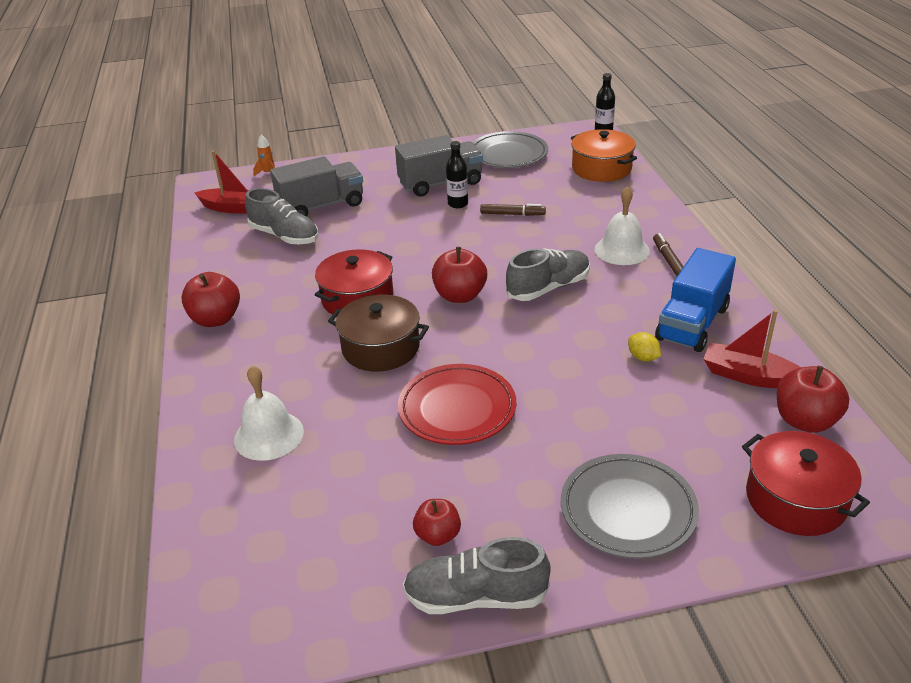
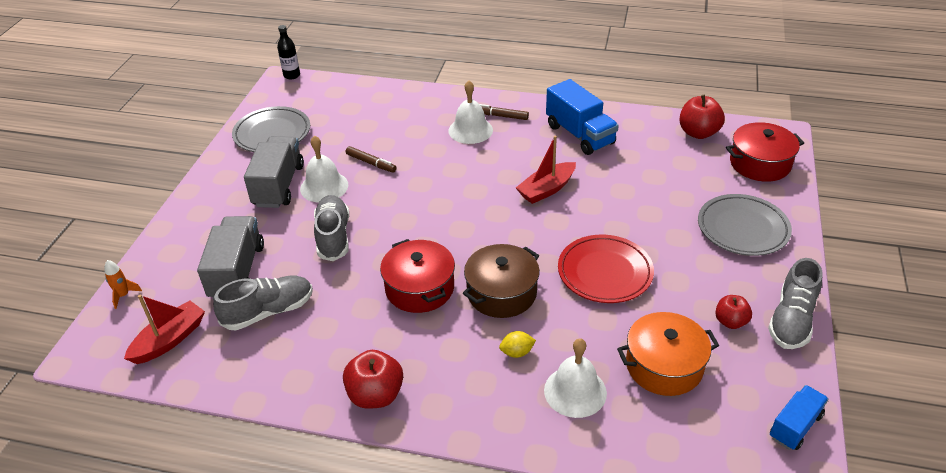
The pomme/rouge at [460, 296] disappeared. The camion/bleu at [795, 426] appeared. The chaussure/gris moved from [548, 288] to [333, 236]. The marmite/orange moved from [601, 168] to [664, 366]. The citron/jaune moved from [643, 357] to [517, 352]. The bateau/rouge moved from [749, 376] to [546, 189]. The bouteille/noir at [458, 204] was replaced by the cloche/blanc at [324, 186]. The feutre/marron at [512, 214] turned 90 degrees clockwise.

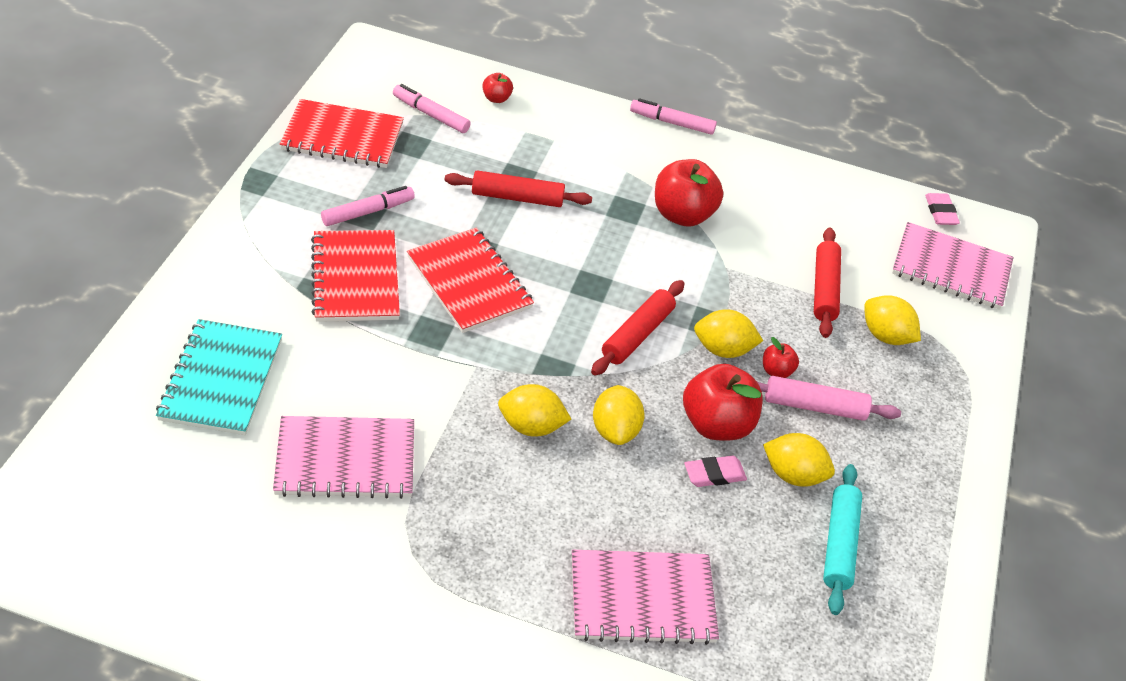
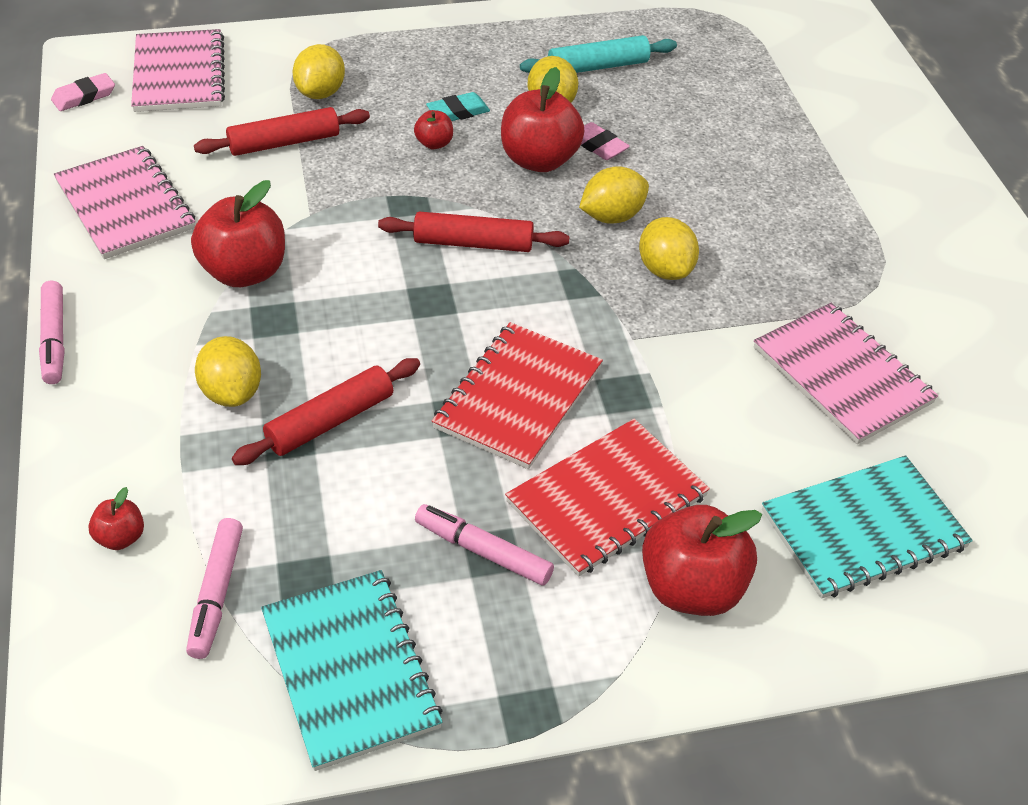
The pomme/rouge at [692, 589] appeared. The carnet/rose moved from [642, 599] to [125, 205]. The citron/jaune moved from [722, 349] to [232, 393]. The rouleau à pâtisserie/rose at [814, 406] was replaced by the gomme/turquoise at [458, 112]. The carnet/rouge at [342, 137] became the carnet/turquoise at [350, 670]. The rouleau à pâtisserie/rouge at [517, 197] turned 75 degrees clockwise.

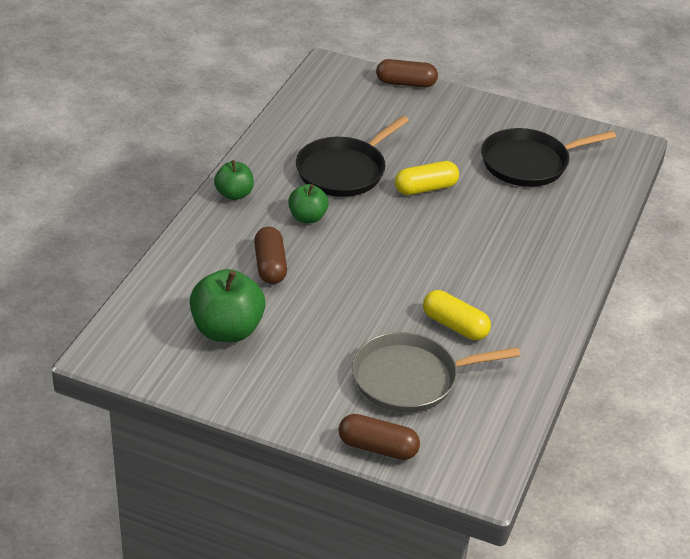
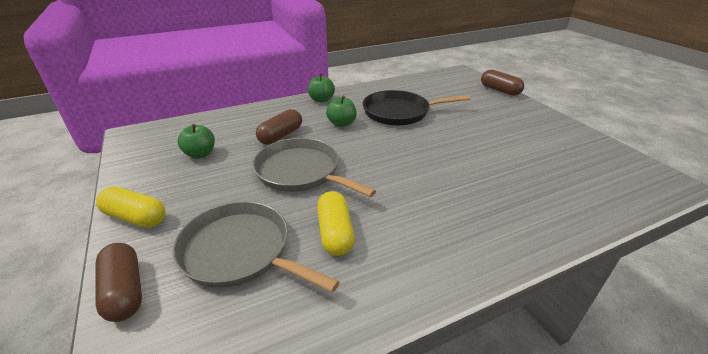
The poêle/noir at [529, 163] disappeared. The poêle/gris at [301, 172] appeared. The gélule/jaune moved from [426, 188] to [135, 217]. The pomme/vert at [227, 330] changed to 0.59 times the size.

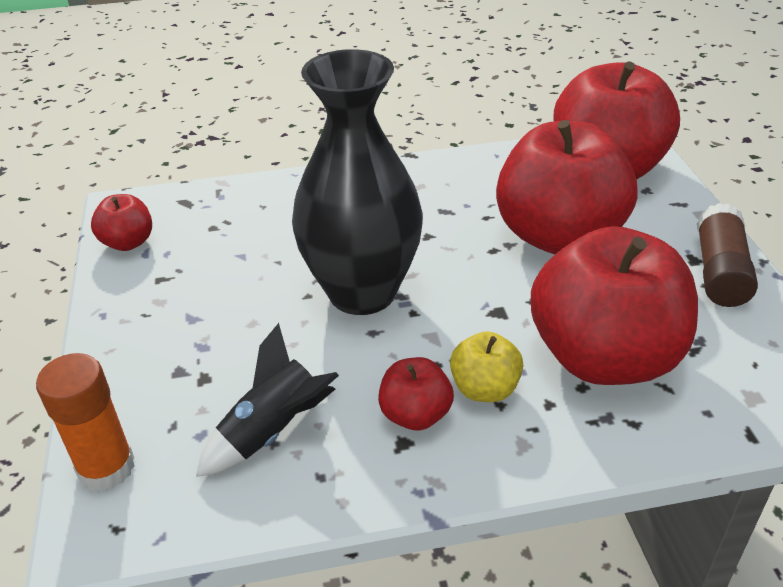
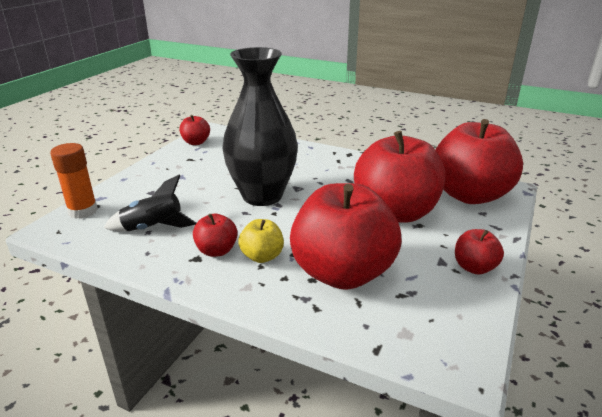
The bâton de colle/marron at [719, 271] was replaced by the pomme/rouge at [474, 267].

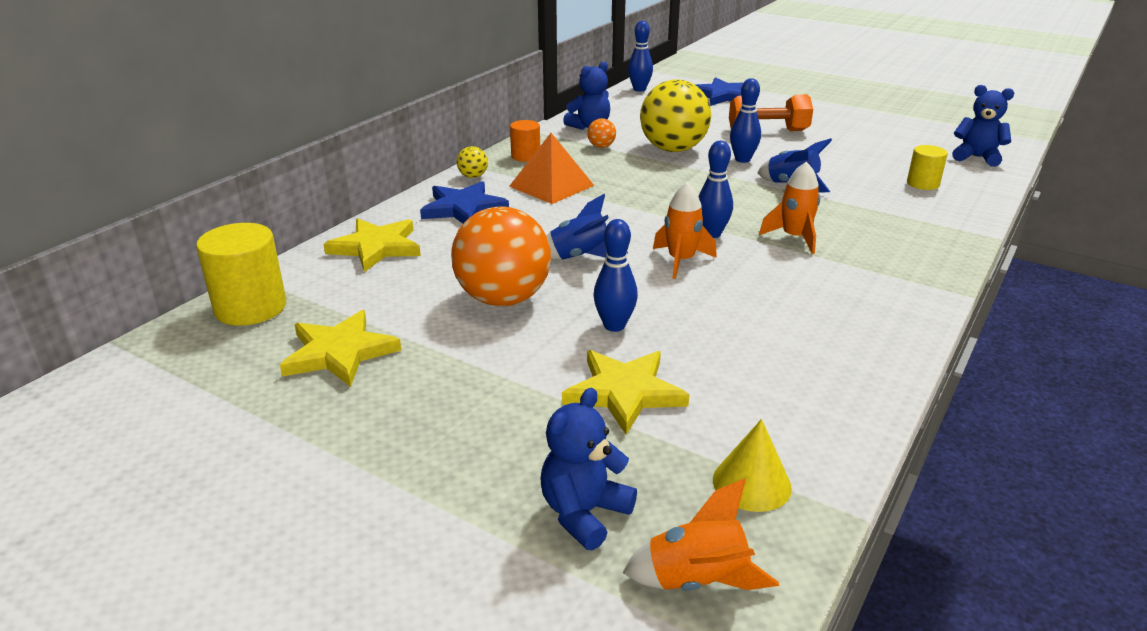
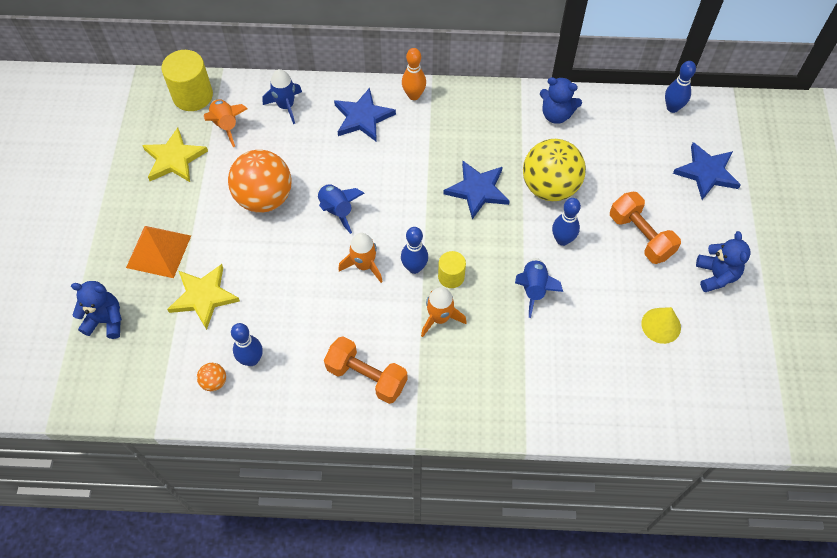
The cylindre/orange at [525, 156] disappeared. The haltère/orange at [366, 377] appeared. The étoile/bleu at [477, 190] appeared. The pyramide/orange moved from [551, 186] to [158, 251]. The balle/orange moved from [601, 146] to [214, 382]. The quille/bleu moved from [614, 325] to [251, 359]. The fusée/orange moved from [697, 580] to [226, 125]. The cône/jaune moved from [751, 483] to [661, 325]. The cylindre/jaune moved from [923, 184] to [451, 277]. The ours en peluche/bleu moved from [976, 157] to [716, 275]. The étoile/jaune at [376, 247] was replaced by the fusée/bleu at [286, 106]. The balle/jaune at [473, 176] was replaced by the quille/orange at [414, 95].

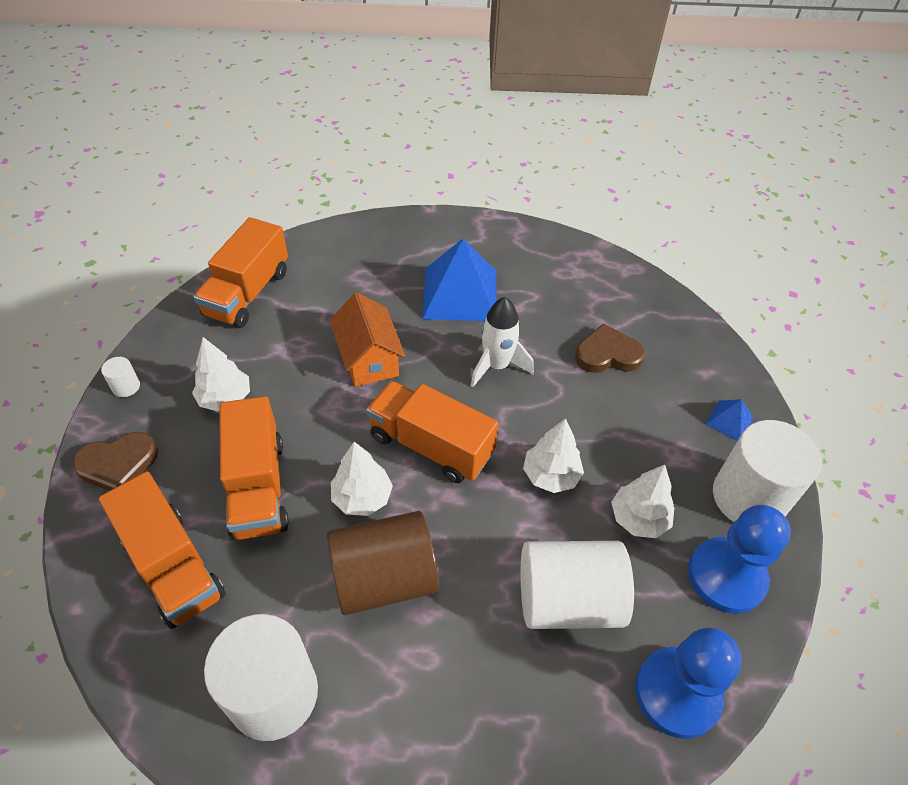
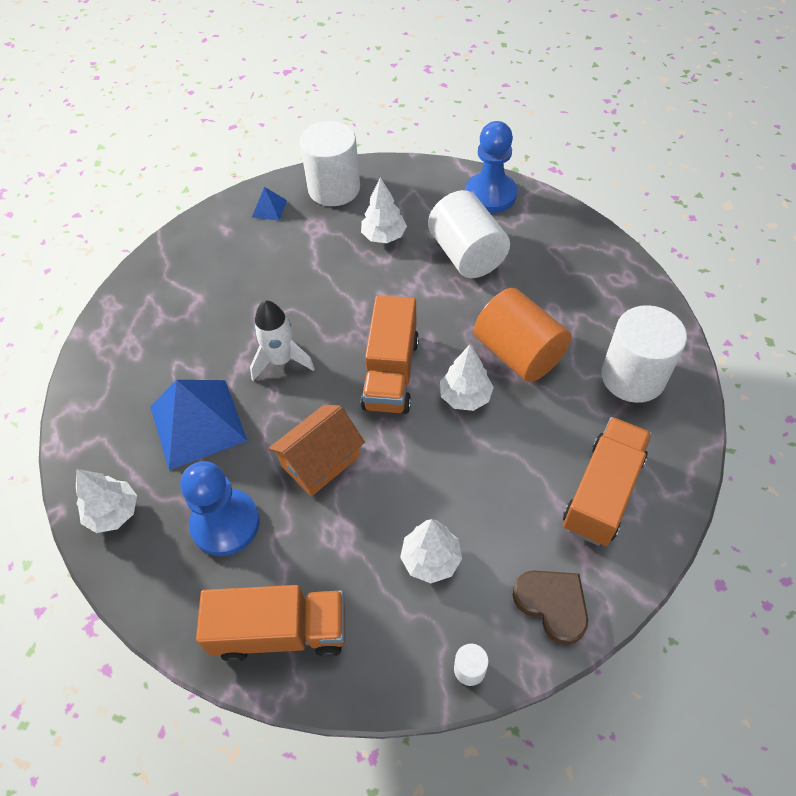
The camion/orange at [258, 487] disappeared. The cœur/marron at [607, 354] disappeared. The arbre/blanc moved from [551, 475] to [113, 512]. The pion/bleu moved from [726, 576] to [225, 523]. The cylindre/marron at [384, 578] became the cylindre/orange at [518, 353].

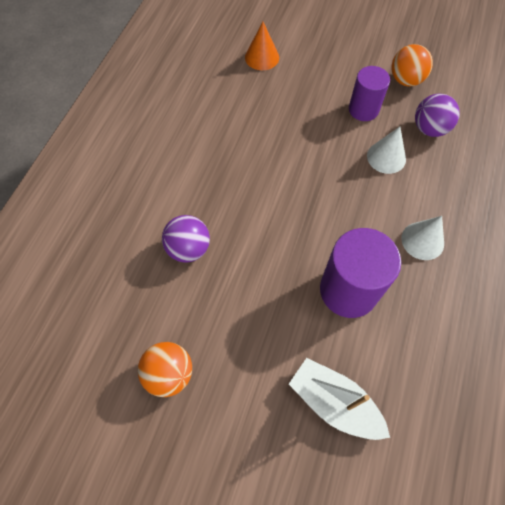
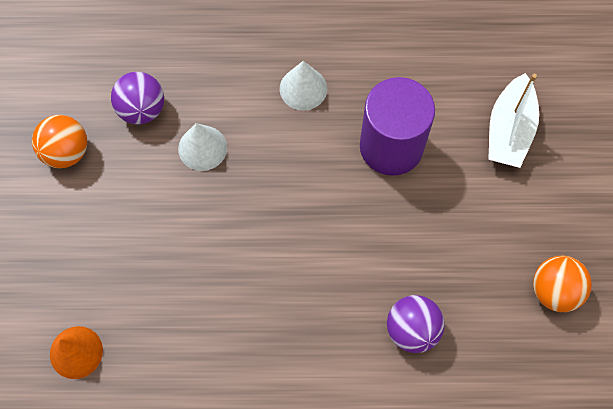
The cylindre/violet at [363, 109] disappeared.

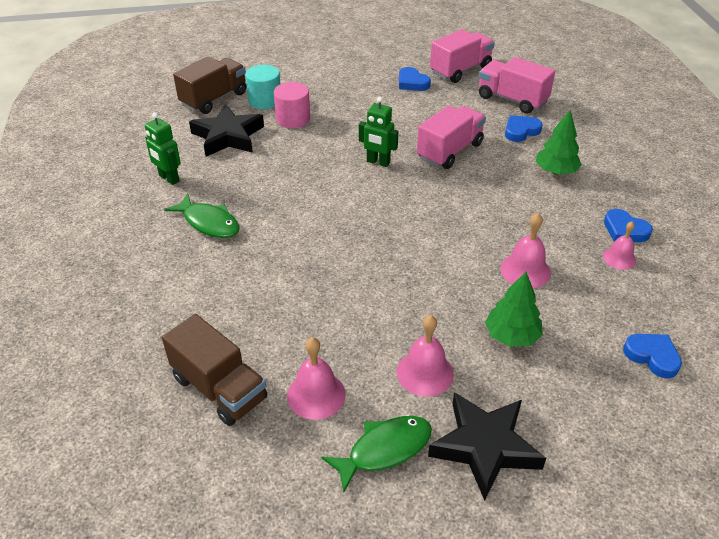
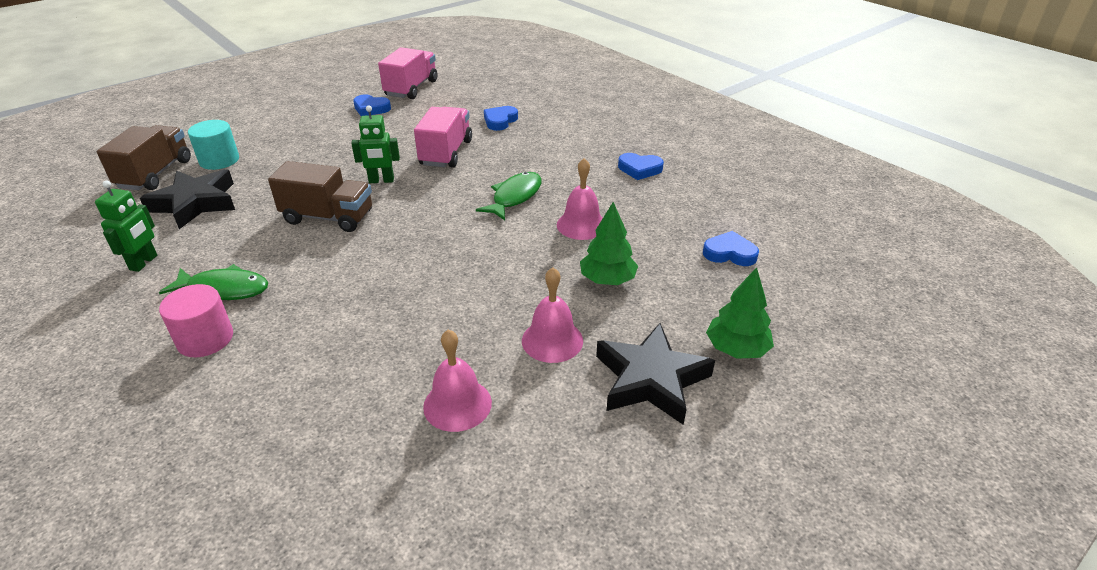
The camion/rose at [512, 100] disappeared. The cloche/rose at [619, 258] disappeared. The camion/marron moved from [219, 388] to [328, 217]. The cylindre/rose moved from [293, 119] to [205, 339]. The poisson/vert moved from [384, 450] to [515, 197]. The arbre/vert moved from [555, 171] to [736, 349]. The robot/vert at [169, 178] turned 90 degrees counterclockwise.

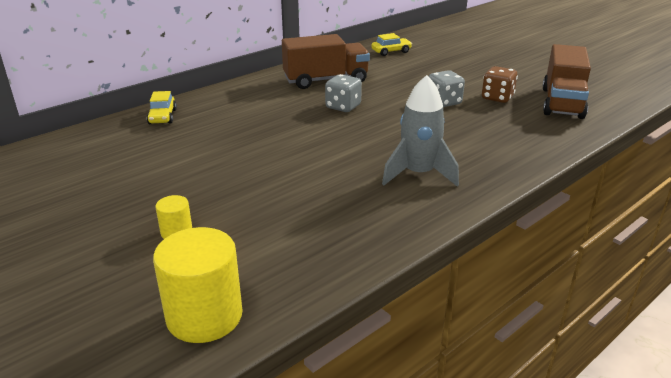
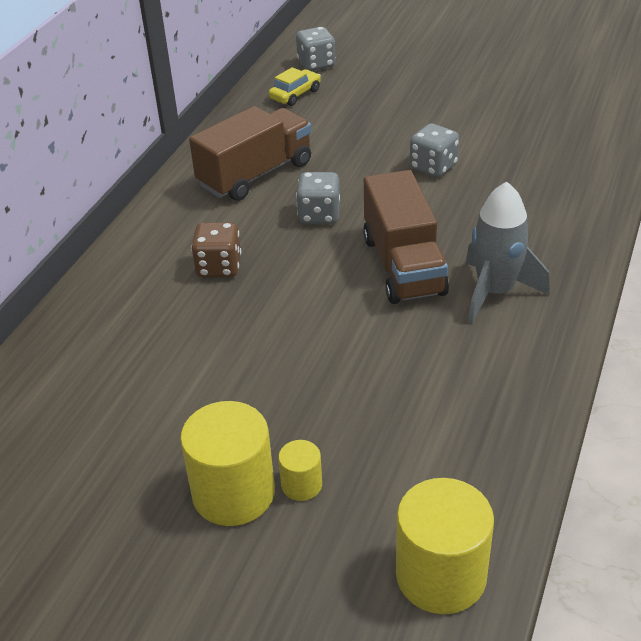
The voiture/jaune at [162, 117] disappeared. The cylindre/jaune at [233, 493] appeared. The dé/gris at [316, 64] appeared. The dé/marron moved from [497, 98] to [219, 267]. The camion/marron moved from [562, 103] to [403, 265].

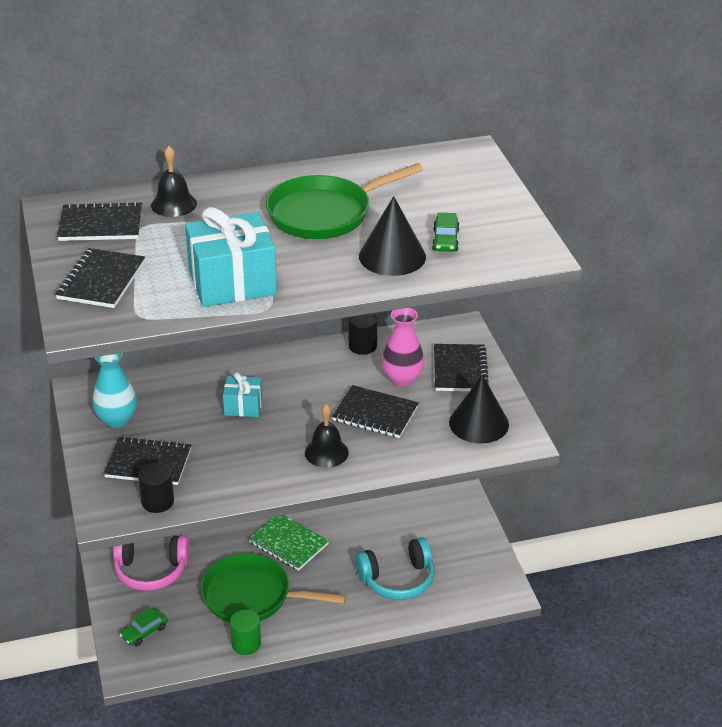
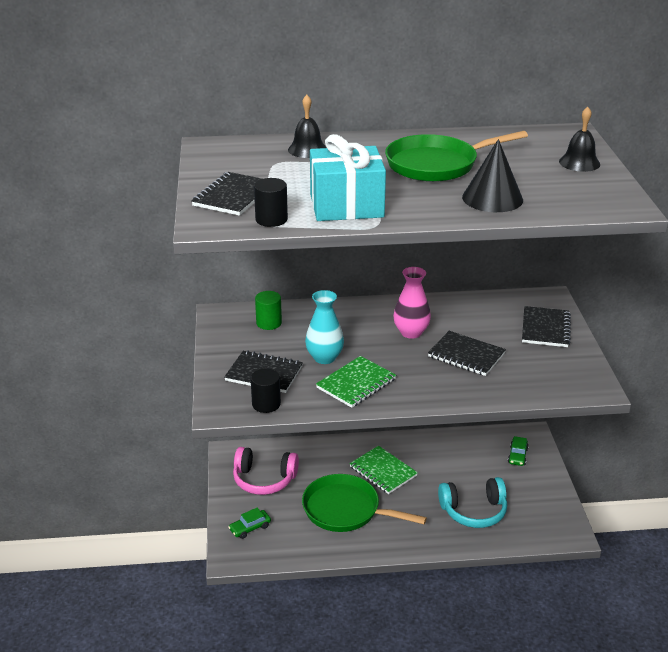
The carnet/noir at [101, 224] disappeared. The cadeau/turquoise at [243, 406] disappeared. The cône/noir at [478, 423] disappeared. The carnet/vert at [356, 383] appeared. The vase/turquoise moved from [117, 419] to [324, 358]. The cylindre/vert moved from [246, 644] to [269, 323]. The cloche/noir moved from [326, 452] to [579, 163]. The cylindre/noir moved from [362, 346] to [271, 219]. The vase/rose moved from [402, 378] to [411, 332]. The voiture/vert moved from [445, 240] to [517, 456].

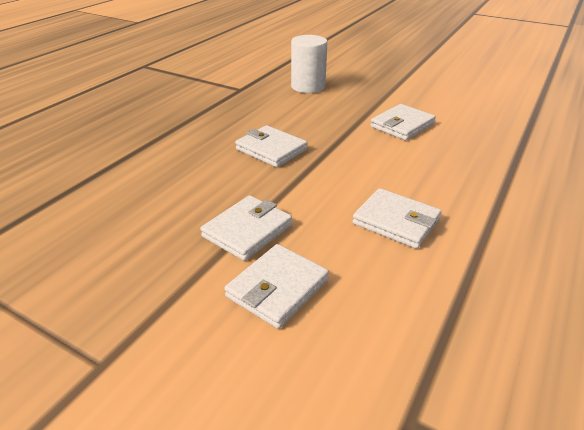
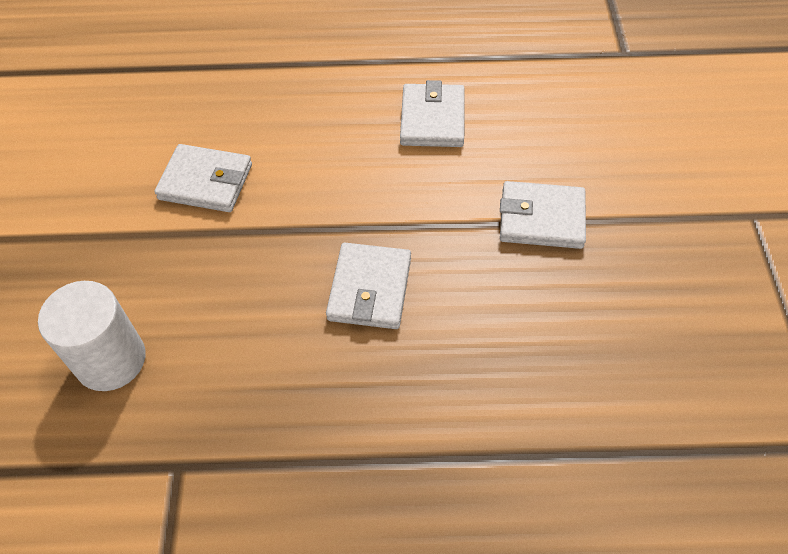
The portefeuille/blanc at [277, 288] disappeared.

